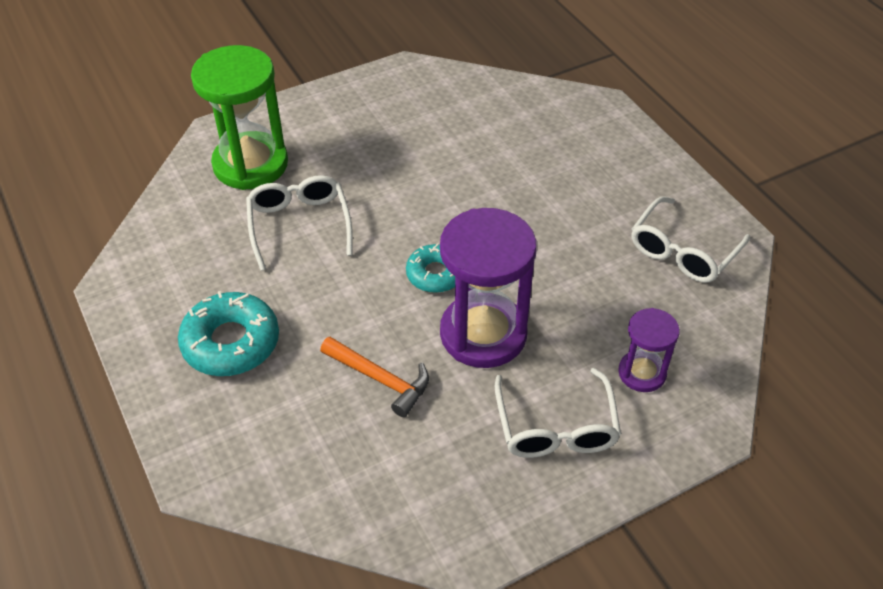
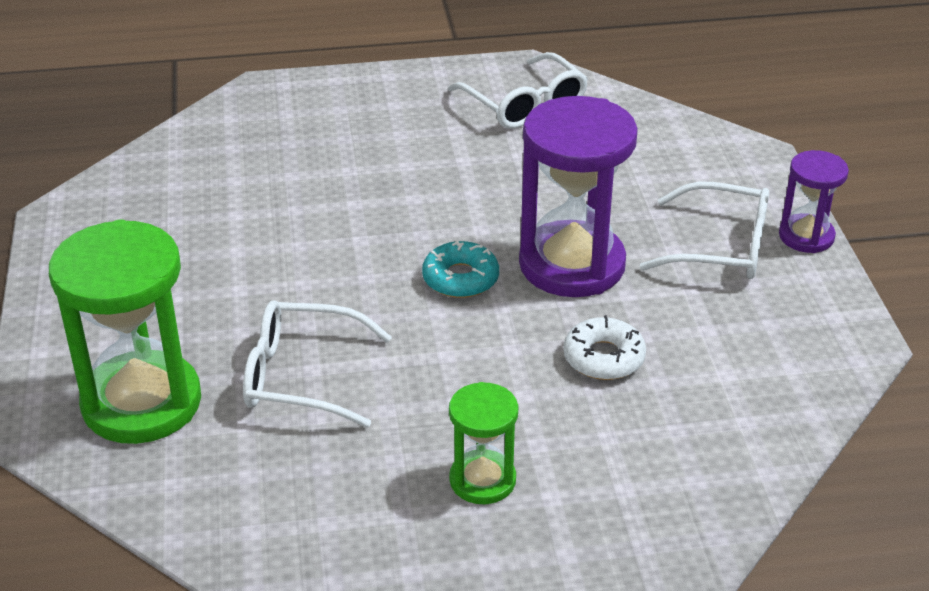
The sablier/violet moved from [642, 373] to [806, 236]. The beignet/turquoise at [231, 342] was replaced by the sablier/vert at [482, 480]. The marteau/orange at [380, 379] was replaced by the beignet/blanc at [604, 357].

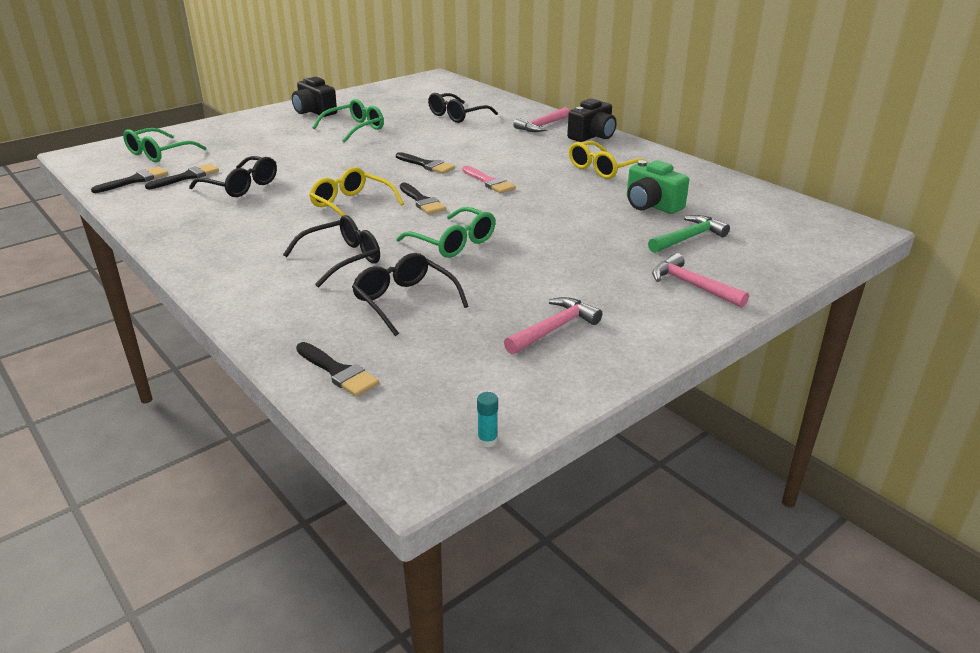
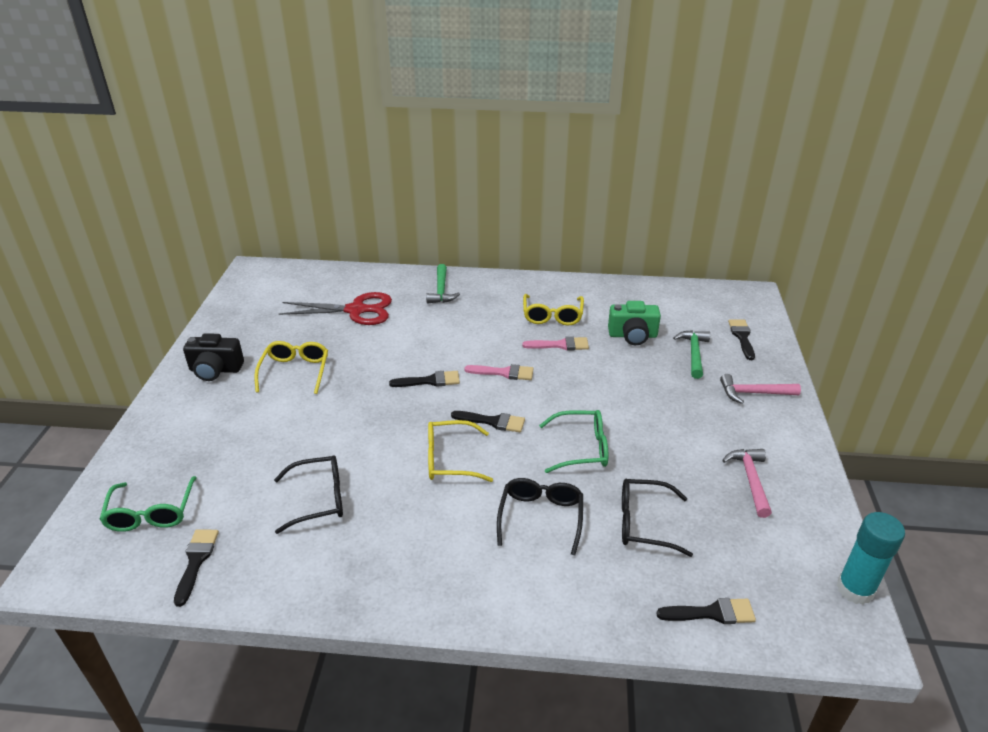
The appareil photo/noir at [592, 136] disappeared. The pinceau/rose at [560, 345] appeared. The pinceau/noir moved from [187, 177] to [742, 337]. The lunettes/noir at [457, 115] was replaced by the ciseaux/rouge at [356, 310]. The lunettes/vert at [354, 129] became the lunettes/jaune at [295, 372]. The marteau/rose at [542, 126] became the marteau/vert at [441, 290]. The bâton de colle/turquoise at [487, 440] changed to 2.39 times the size.

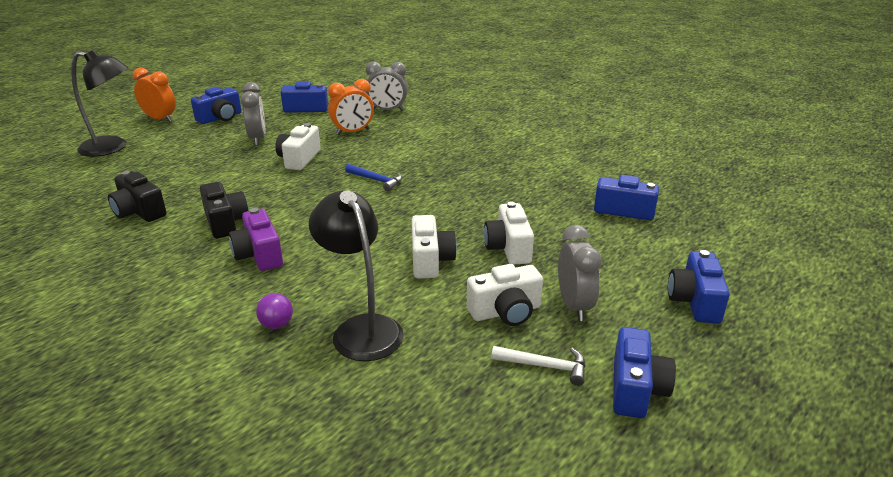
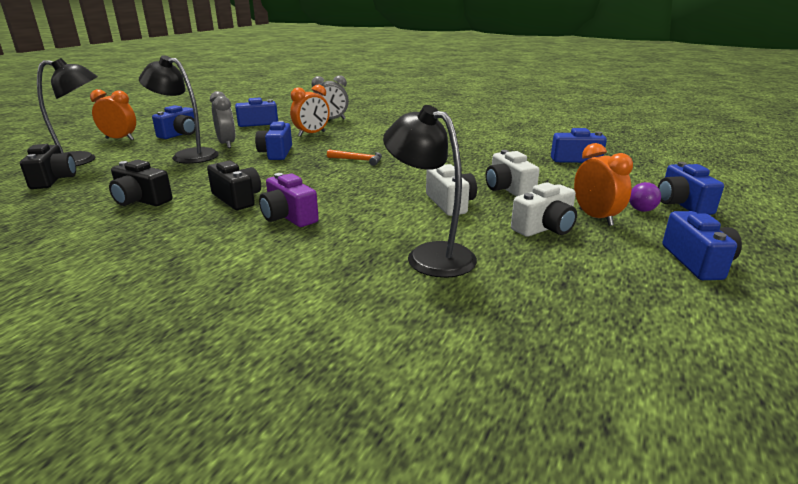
The marteau/blanc at [544, 366] disappeared. The appareil photo/noir at [53, 179] appeared. The lampe/noir at [187, 155] appeared. The balle/violet moved from [276, 324] to [641, 210]. The appareil photo/blanc at [299, 159] became the appareil photo/bleu at [276, 153]. The marteau/bleu at [376, 180] became the marteau/orange at [358, 160]. The réveil/gris at [574, 306] became the réveil/orange at [595, 217].

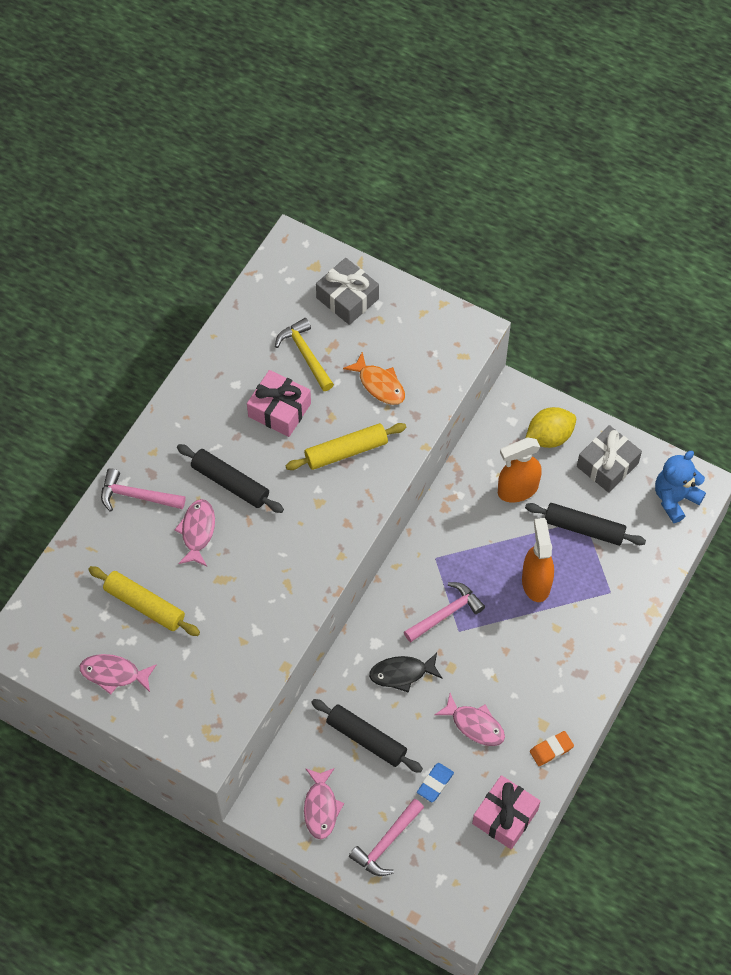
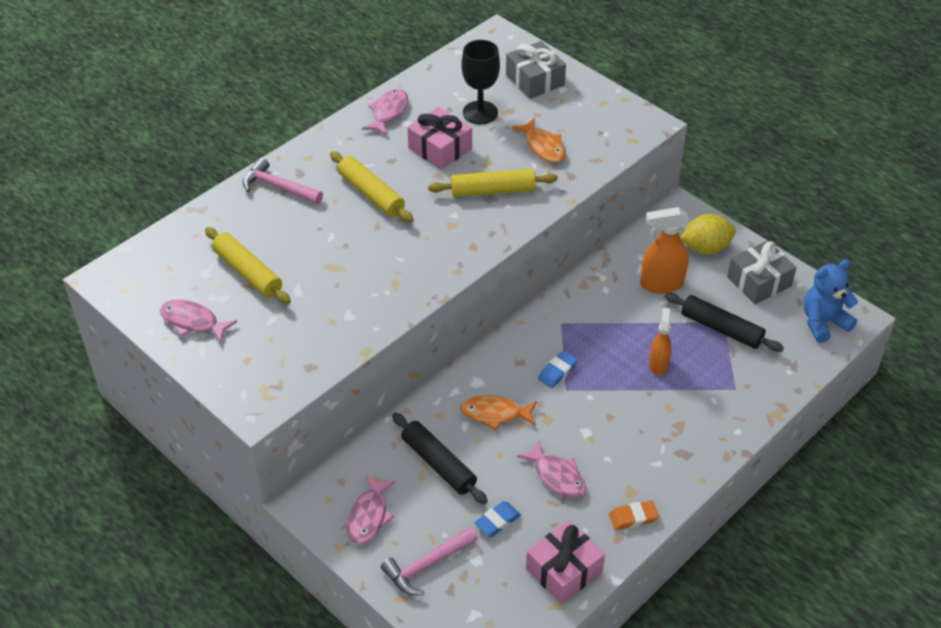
The poisson/rose moved from [197, 531] to [388, 112]. The marteau/jaune at [305, 354] was replaced by the verre à pied/noir at [480, 113]. The marteau/rose at [446, 613] was replaced by the gomme/bleu at [557, 371]. The rouleau à pâtisserie/noir at [230, 483] became the rouleau à pâtisserie/jaune at [371, 194]. The poisson/noir at [401, 673] became the poisson/orange at [495, 414]. The vaporisateur/orange at [536, 582] changed to 0.64 times the size.

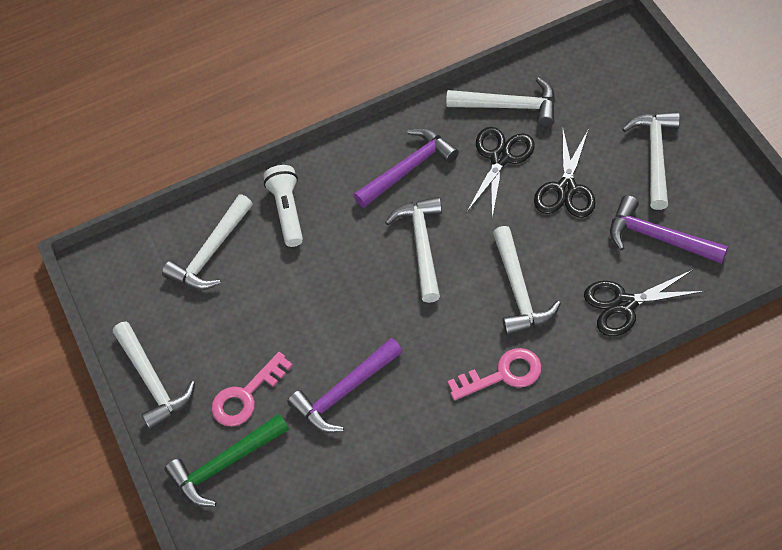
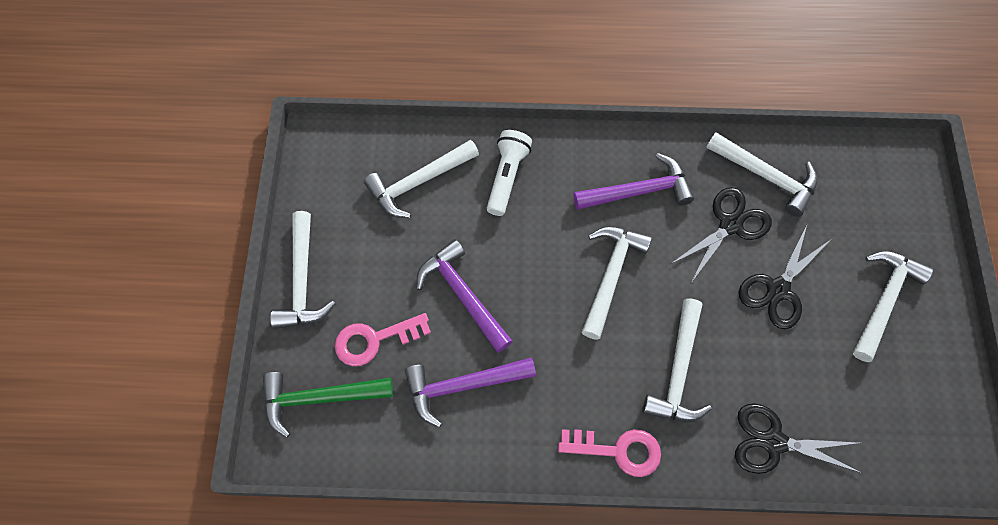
The marteau/violet moved from [658, 237] to [463, 295].

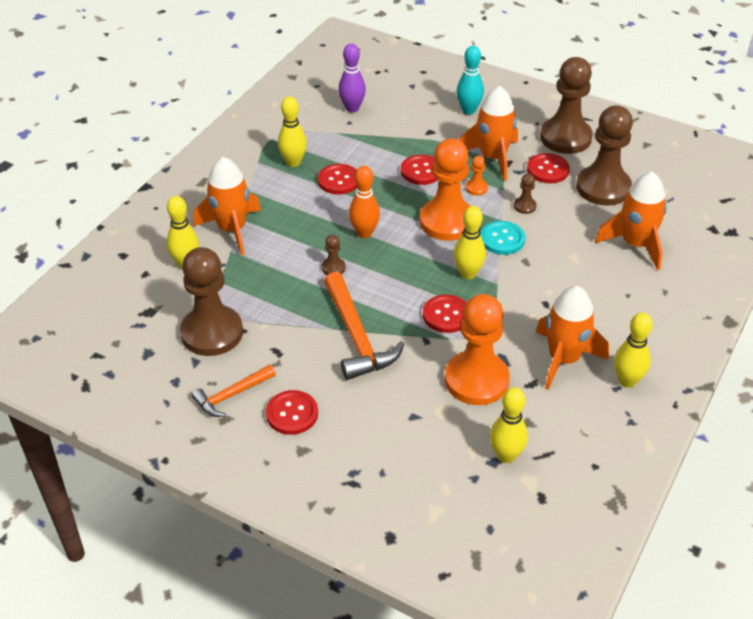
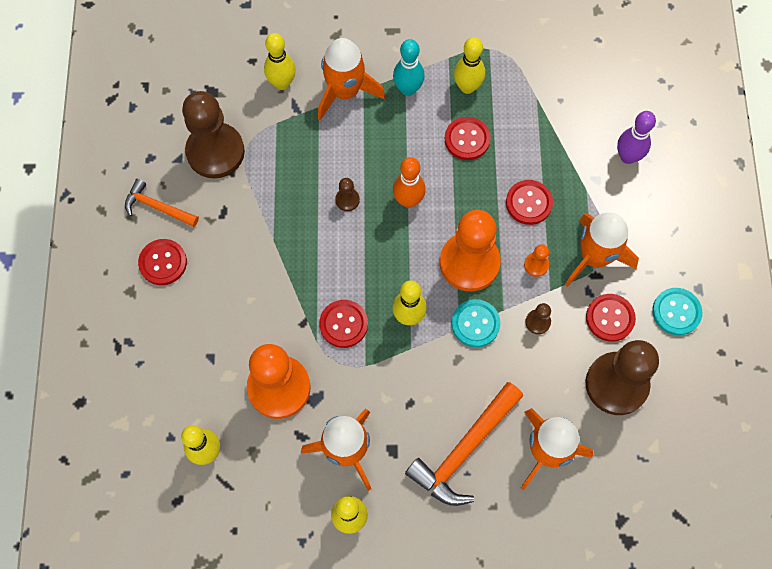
The marteau/orange moved from [357, 337] to [464, 450]. The quille/violet moved from [352, 108] to [627, 156]. The quille/turquoise moved from [468, 110] to [408, 89]. The pion/marron at [565, 137] was replaced by the bouton/turquoise at [676, 312].

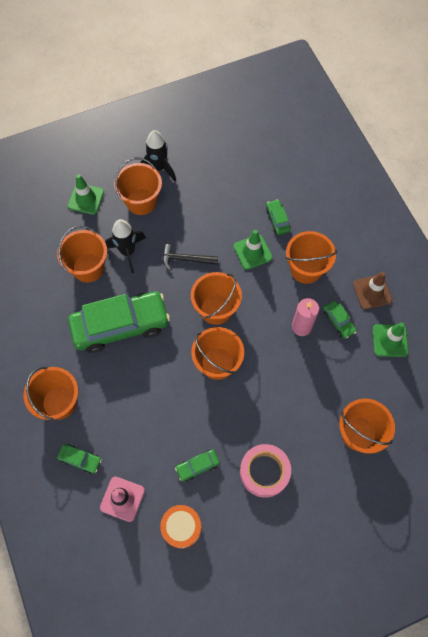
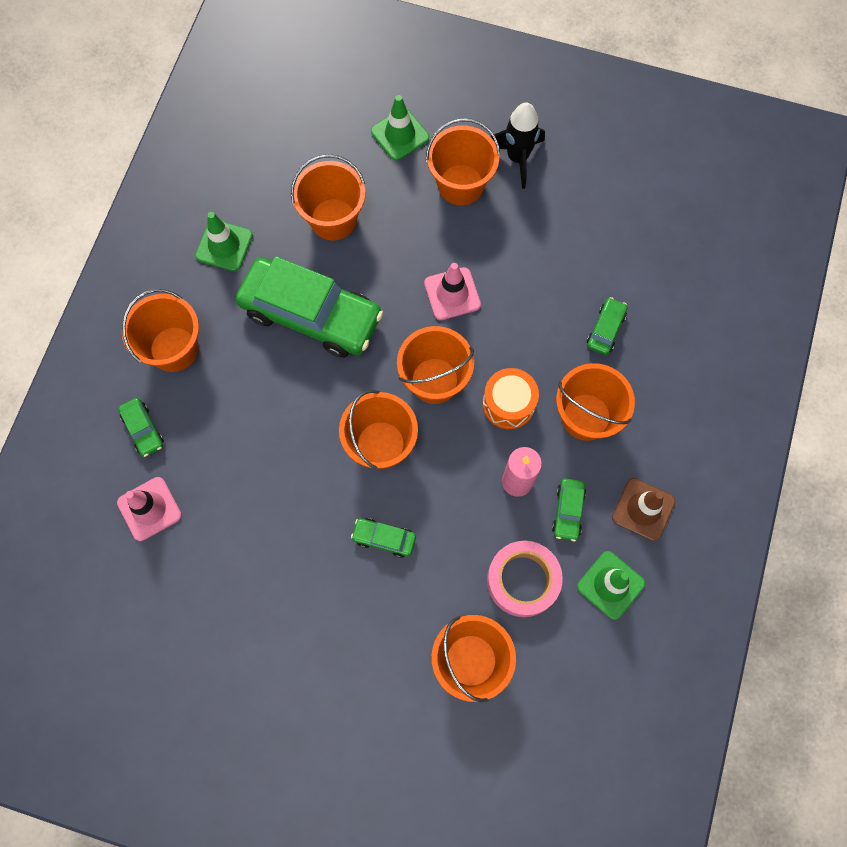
The fusée/noir at [127, 252] disappeared. The tambour/orange moved from [181, 527] to [508, 404]. The voiture/vert moved from [197, 466] to [384, 538]. The cône de chantier/vert moved from [252, 252] to [224, 245]. The ruban adhésif/rose moved from [264, 472] to [523, 580]. The marteau/noir at [186, 259] was replaced by the cône de chantier/rose at [452, 294].

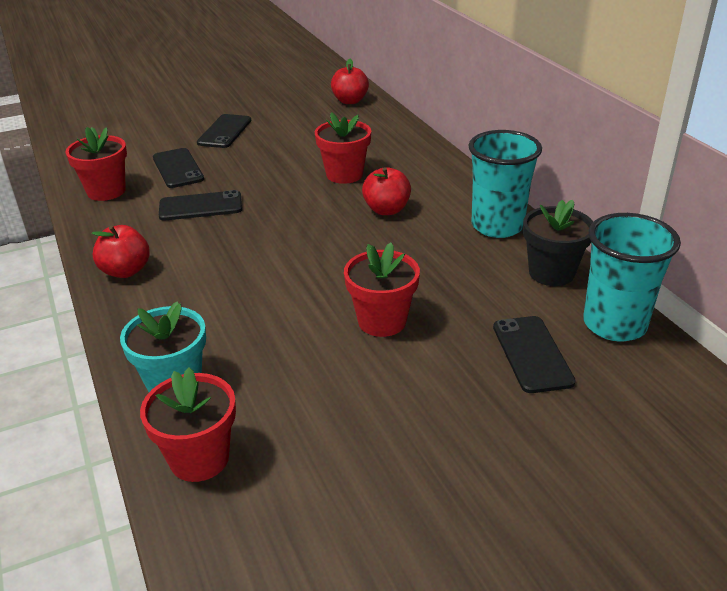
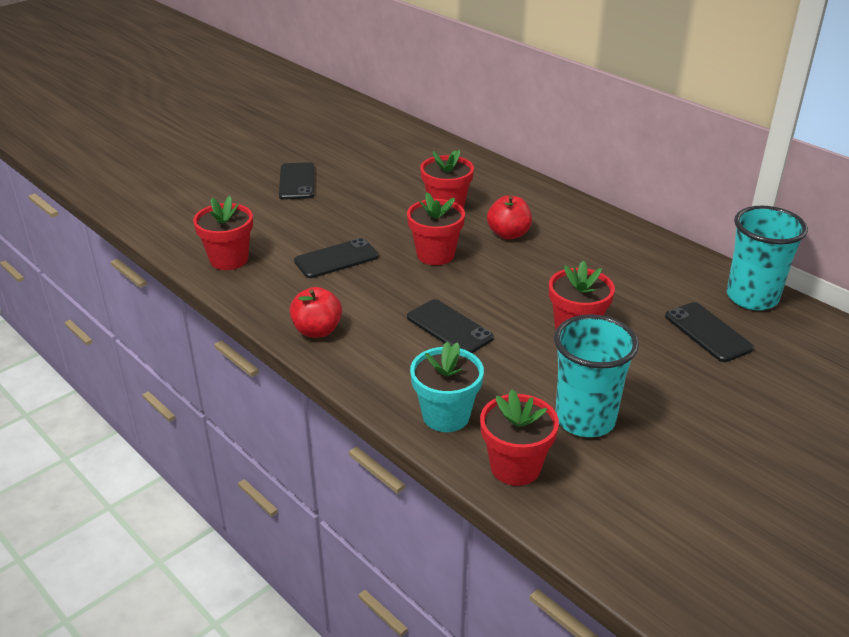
The pomme/rouge at [350, 101] disappeared. The pot de fleurs/noir at [551, 273] disappeared. The pot de fleurs/rouge at [435, 255] appeared. The téléphone/noir moved from [178, 168] to [449, 328]. The gobelet/turquoise moved from [497, 226] to [585, 419].

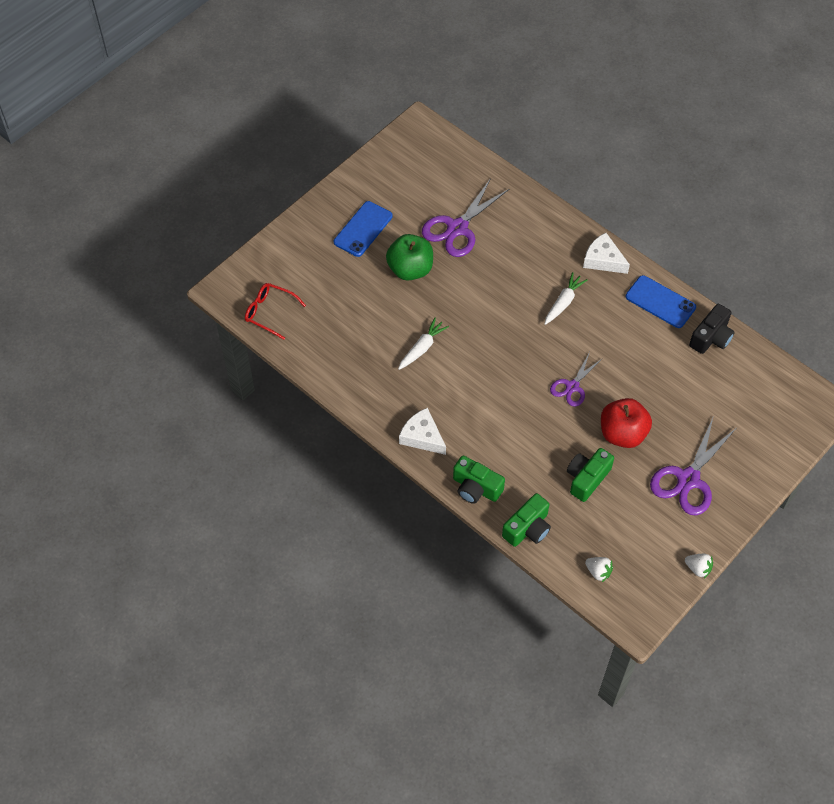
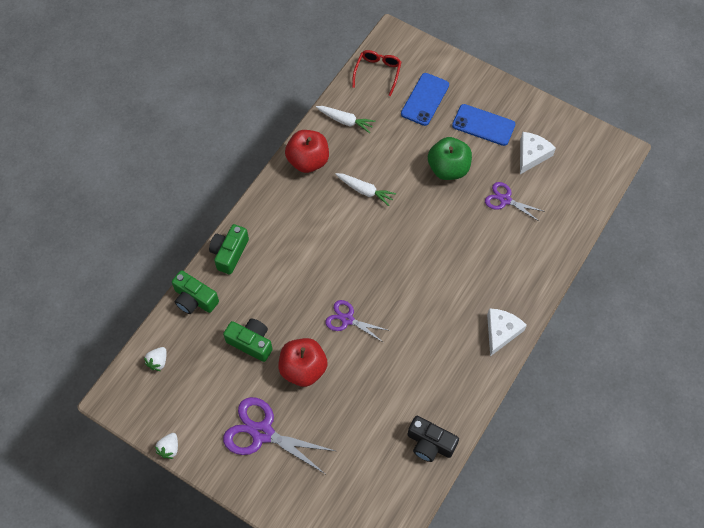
The pomme/rouge at [308, 161] appeared. The fromage/blanc moved from [422, 436] to [531, 155]. The carotte/blanc moved from [563, 302] to [345, 121]. The téléphone/bleu moved from [660, 302] to [425, 99]. The ciseaux/violet at [457, 228] changed to 0.60 times the size.

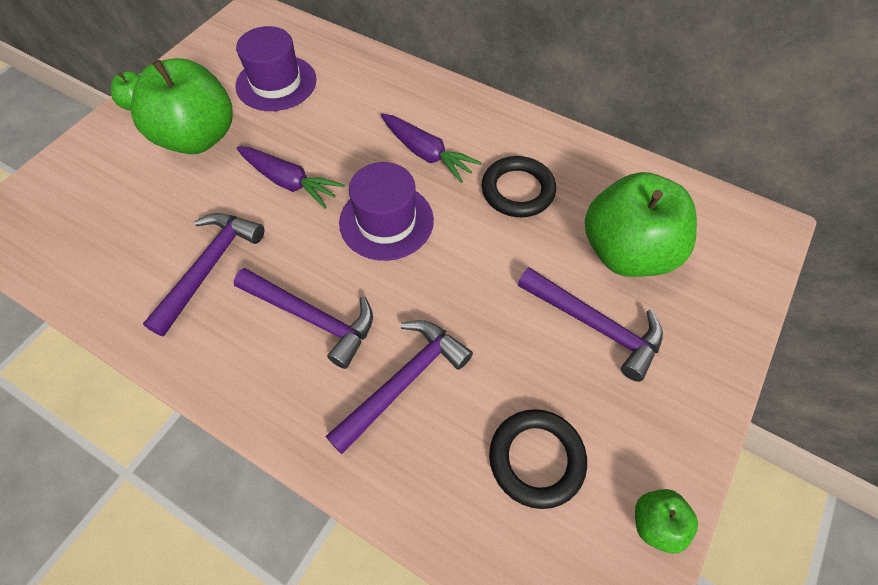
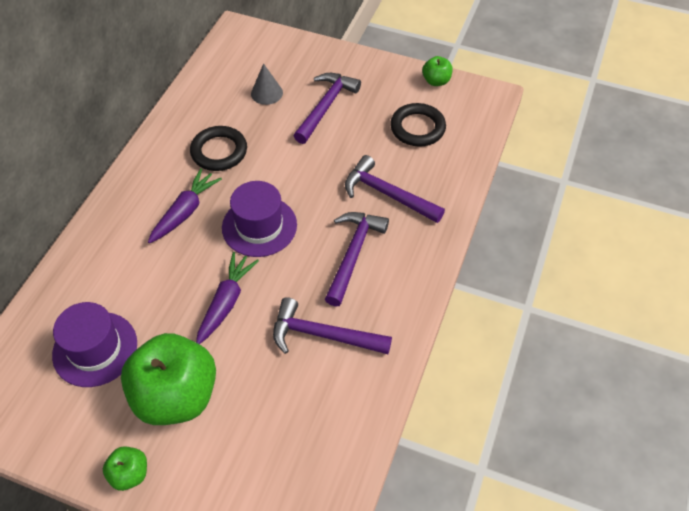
The pomme/vert at [626, 252] was replaced by the cône/gris at [266, 93].

